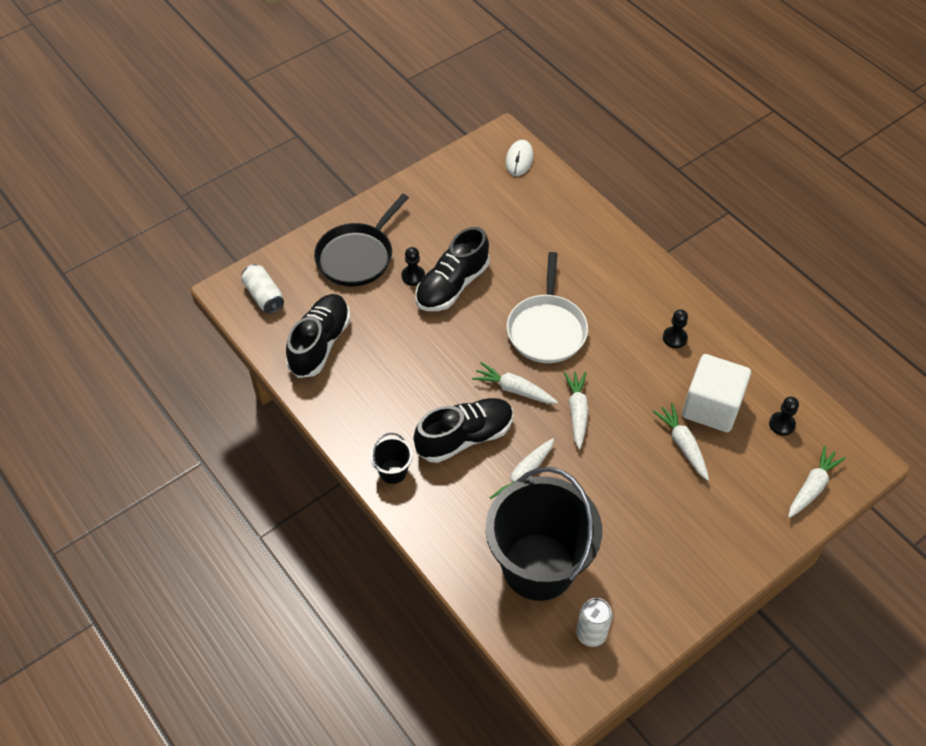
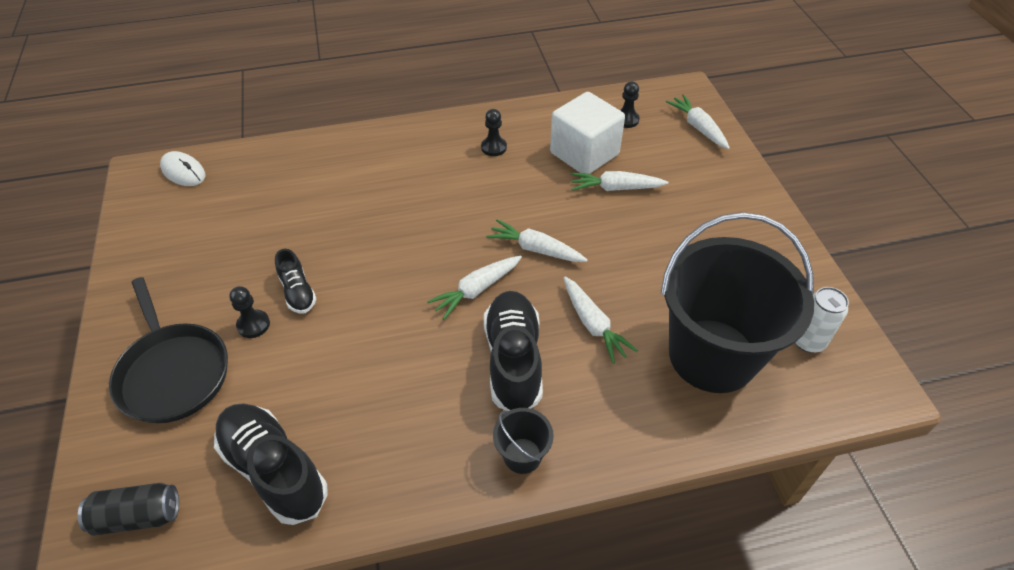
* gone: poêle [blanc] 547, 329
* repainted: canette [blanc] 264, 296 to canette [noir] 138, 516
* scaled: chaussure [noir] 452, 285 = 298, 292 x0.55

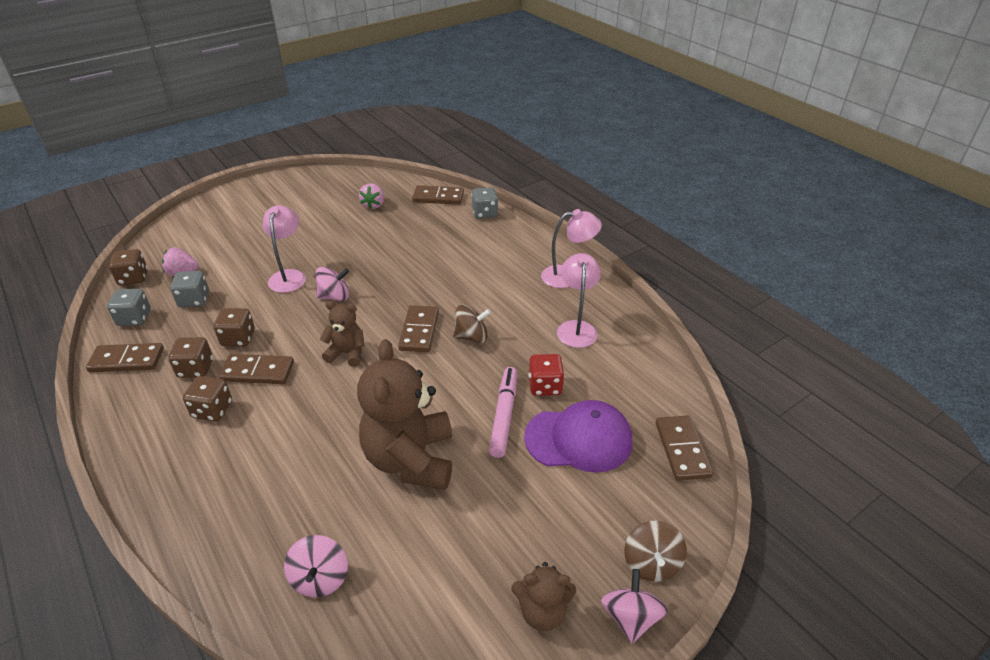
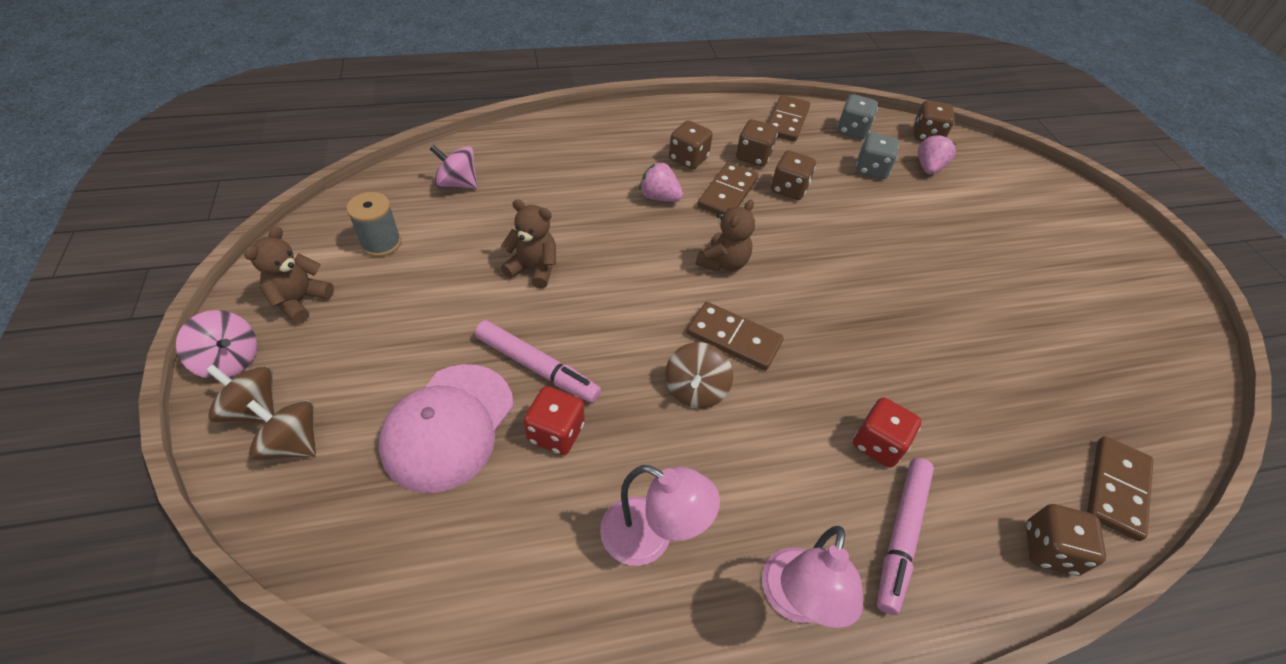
* gone: lampe [rose] 289, 276
* gone: toupie [rose] 334, 296
* gone: domino [marron] 682, 450
* new: toupie [marron] 293, 443
* new: bobine [gris] 381, 243
* new: dé [rouge] 878, 444
* new: feutre [rose] 901, 536
* shifted: fraise [rose] 373, 205 to 659, 197
* repainted: dé [gris] 485, 213 to dé [marron] 1049, 549
* repainted: casquette [violet] 579, 439 to casquette [rose] 448, 426
* scaled: ours en peluche [marron] 410, 459 = 533, 268 x0.51

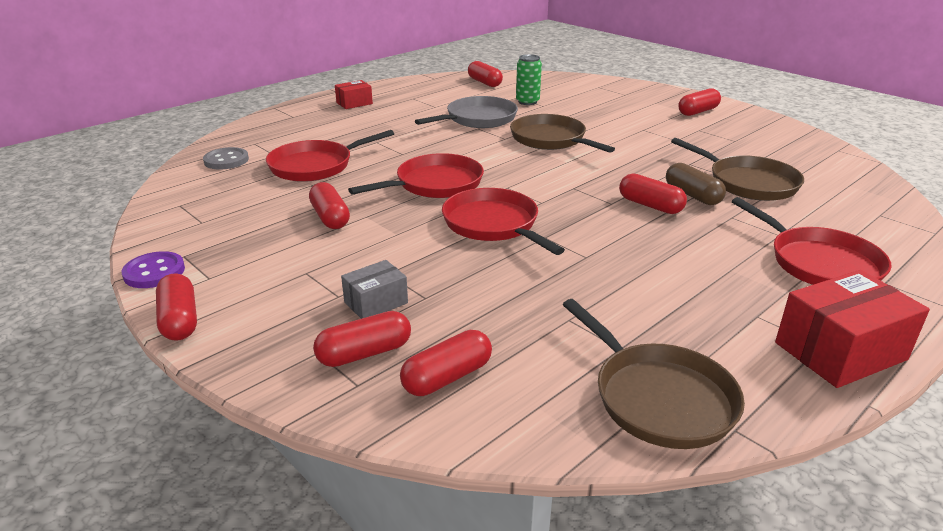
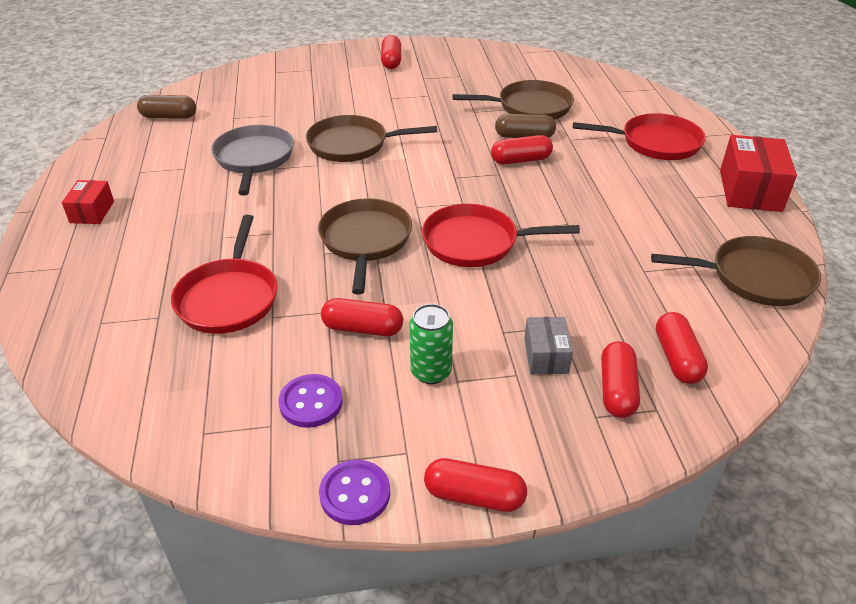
* gone: bouton [gris] 226, 160
* new: bouton [violet] 311, 402
* shifted: canette [vert] 527, 102 to 431, 372
* repainted: poêle [rouge] 435, 184 to poêle [marron] 365, 241
* repainted: gélule [rouge] 484, 82 to gélule [marron] 169, 117

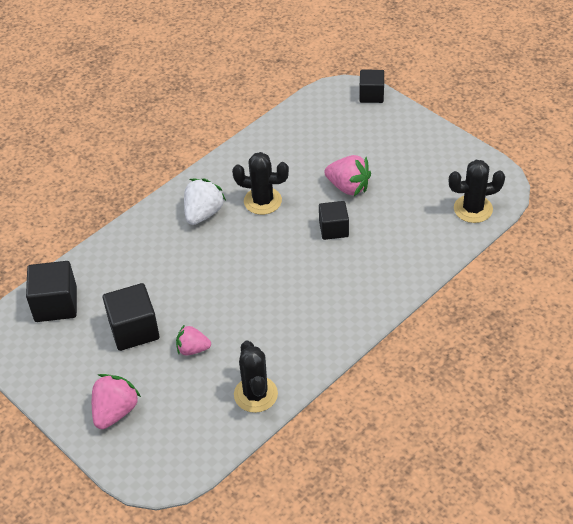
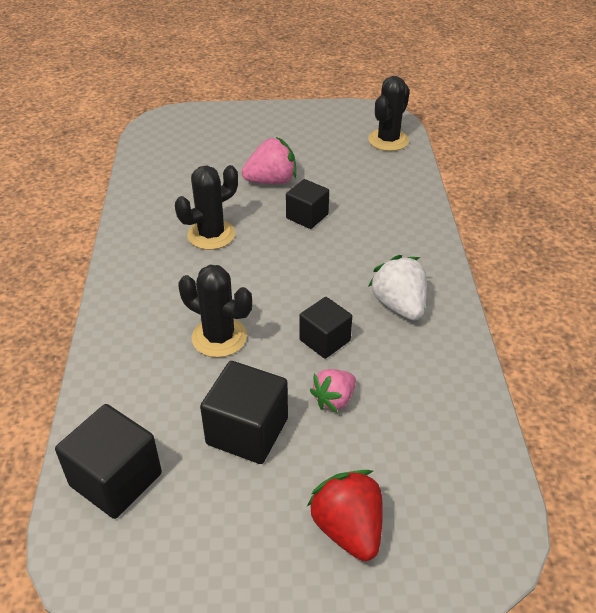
* shifted: fraise [blanc] 203, 213 to 399, 305
* shifted: cactus [noir] 255, 394 to 219, 337
* shifted: cube [noir] 371, 95 to 325, 340
* repainted: fraise [rose] 115, 411 to fraise [rouge] 348, 528

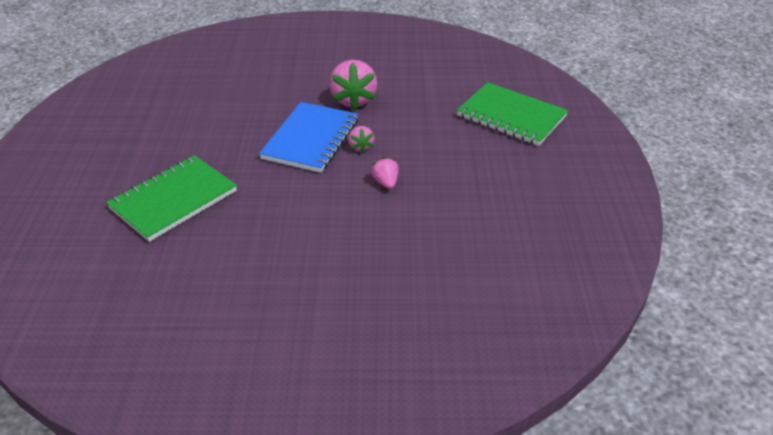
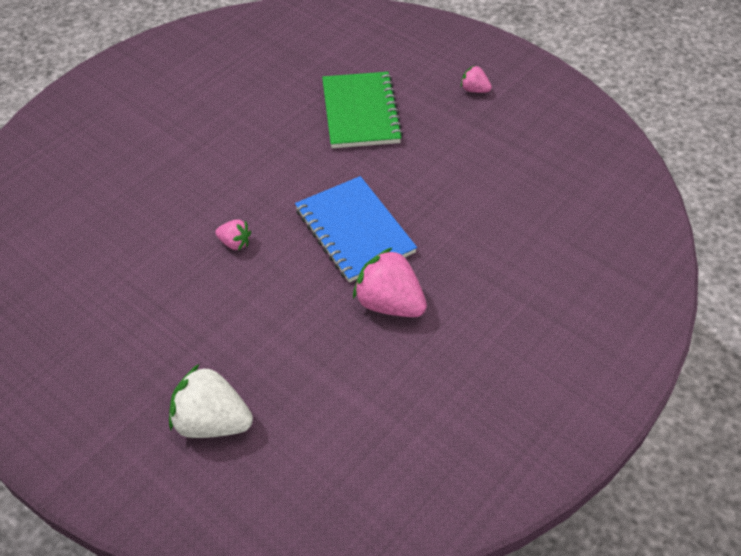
* shifted: fraise [rose] 361, 147 to 474, 90
* swapped: carnet [vert] 511, 116 to fraise [blanc] 212, 422

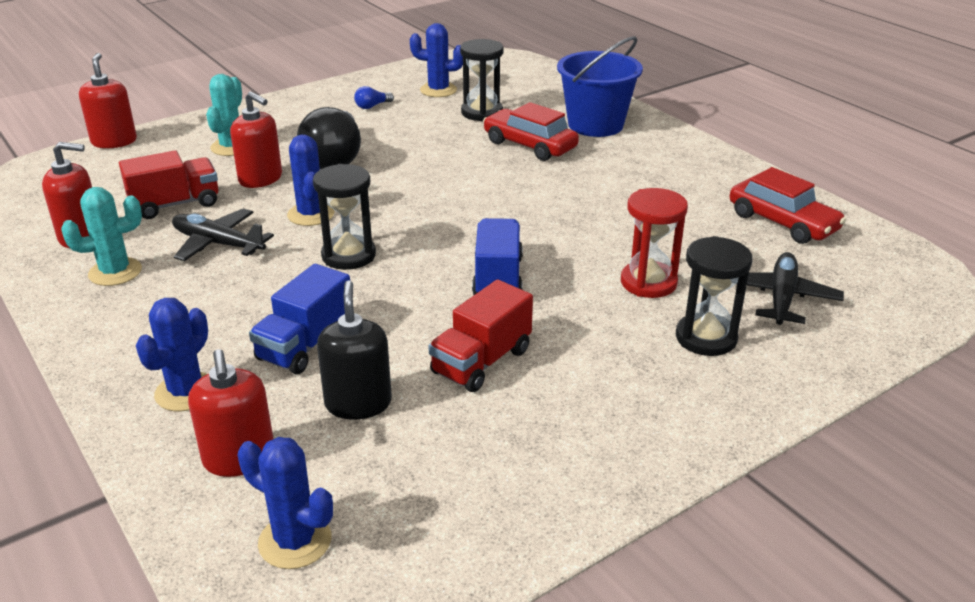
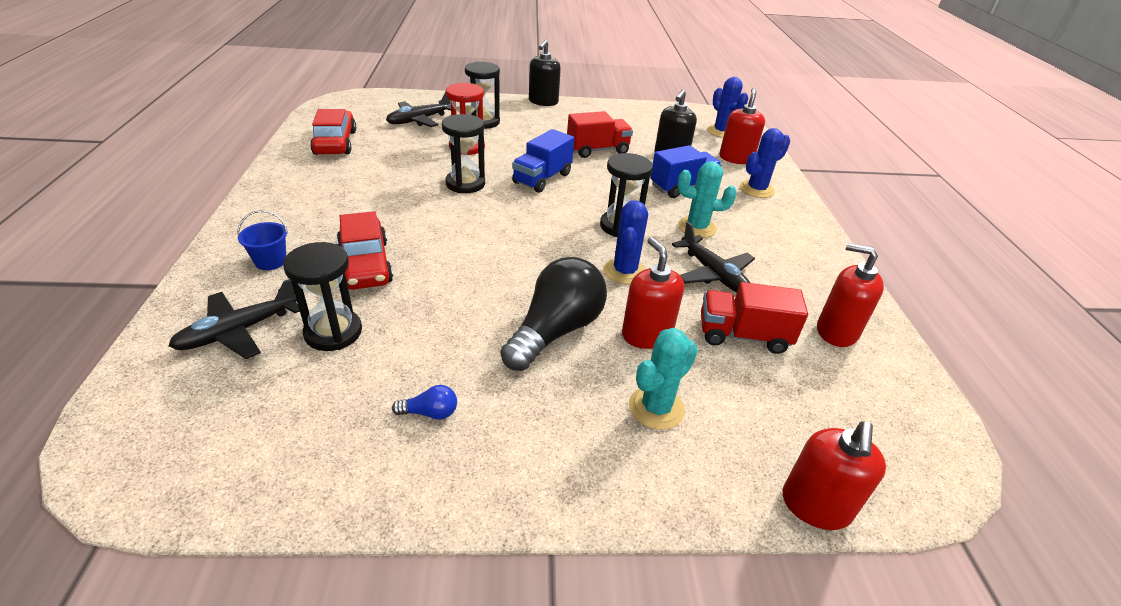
* gone: cactus [bleu] 438, 90
* new: avion [noir] 238, 331
* new: sablier [noir] 465, 184
* new: distributeur de savon [noir] 543, 102
* shifted: cactus [turquoise] 115, 272 to 697, 227
* scaled: seau [bleu] 595, 125 = 270, 261 x0.47

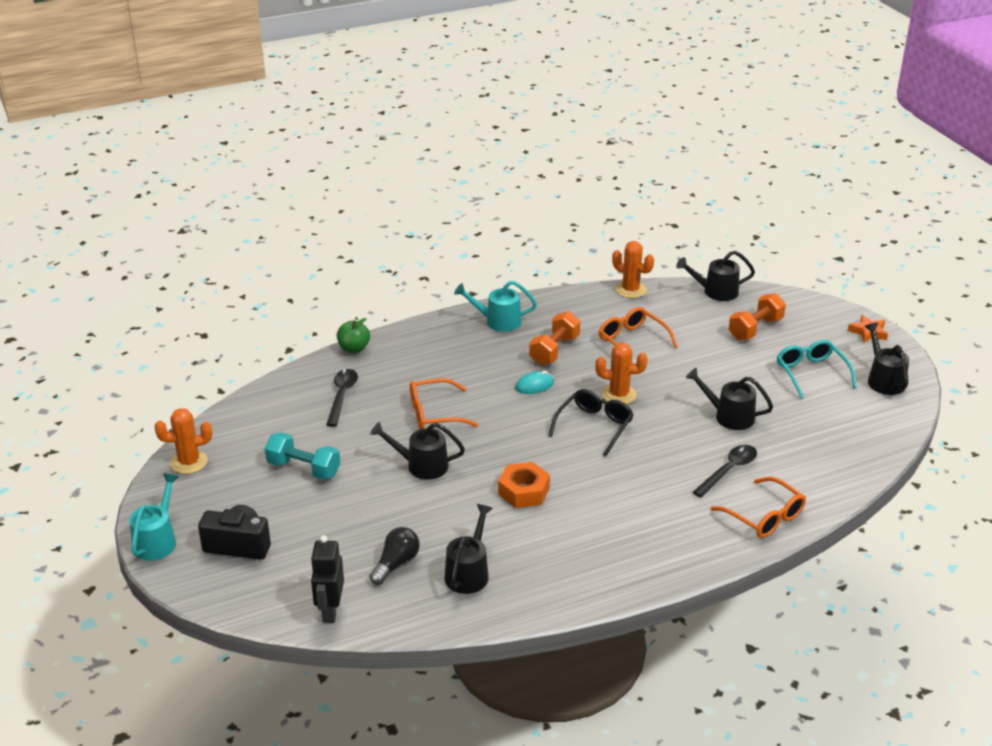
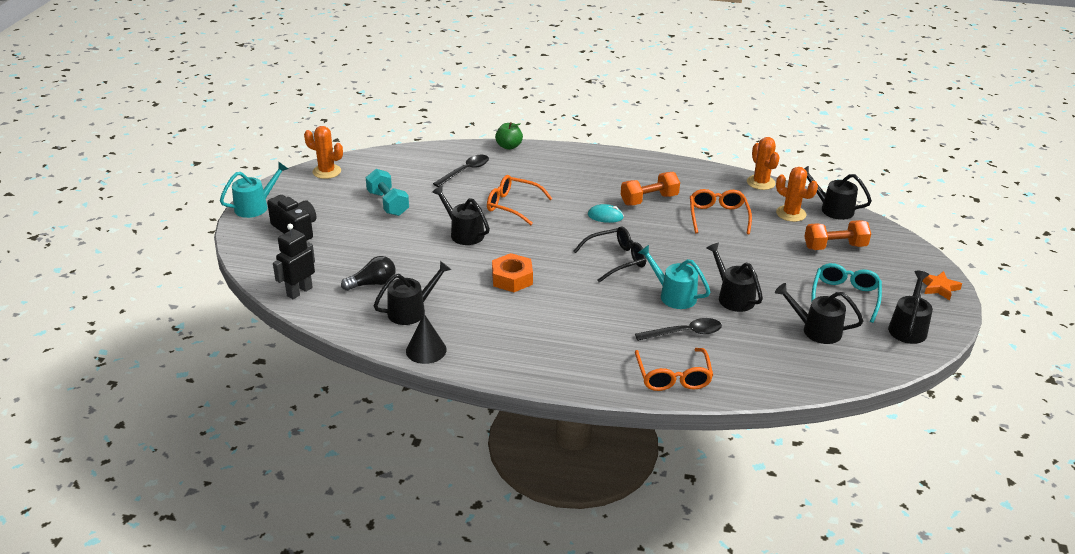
* new: cône [noir] 426, 350
* new: arrosoir [noir] 816, 330
* shifted: arrosoir [turquoise] 497, 321 to 673, 295
* shifted: cactus [orange] 619, 395 to 791, 214

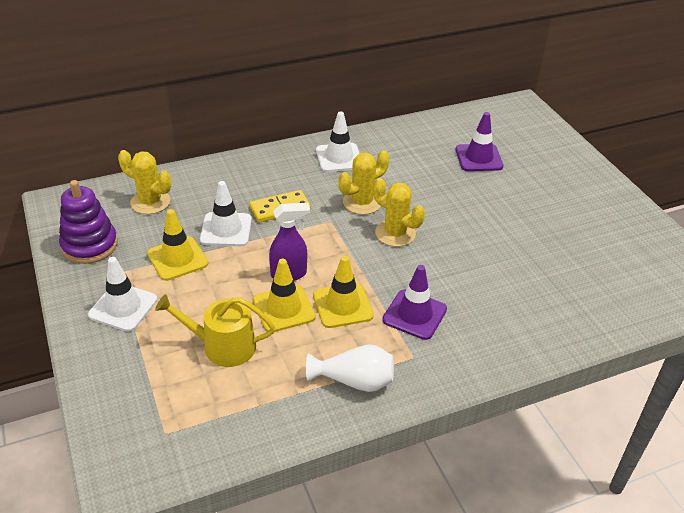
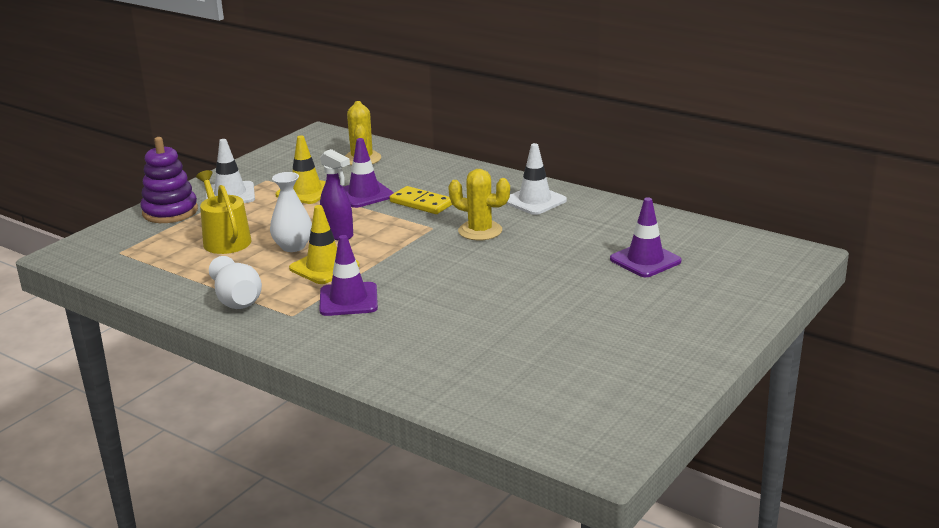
* gone: cactus [jaune] 395, 233
* shifted: jouet à empiler [violet] 89, 245 to 170, 212
* swapped: cône de chantier [jaune] 284, 308 to vase [blanc] 293, 246
* repainted: cône de chantier [blanc] 226, 230 to cône de chantier [violet] 364, 194

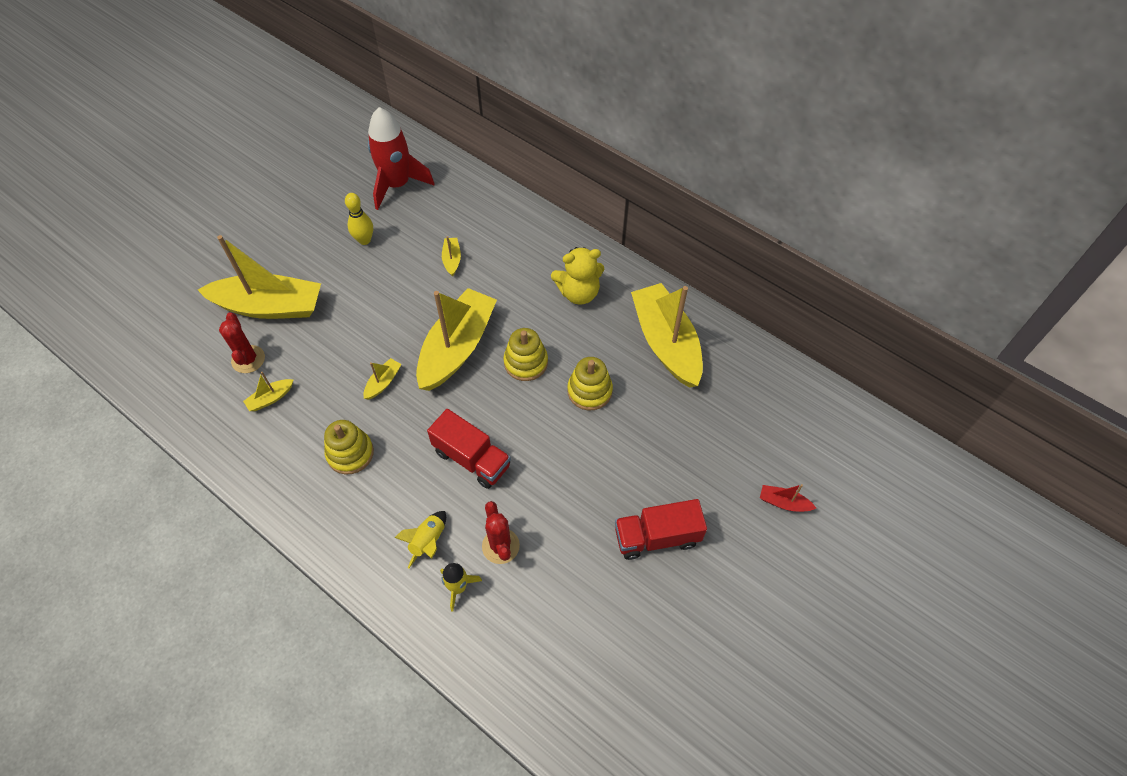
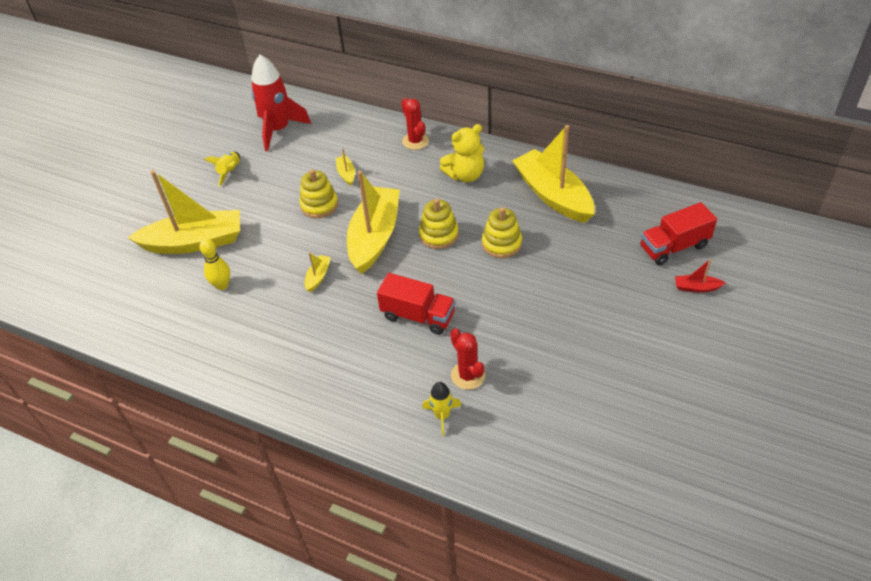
* gone: bateau [jaune] 270, 398
* shifted: cactus [rouge] 248, 359 to 415, 141
* shifted: jouet à empiler [jaune] 350, 453 to 319, 205
* shifted: quille [jaune] 364, 240 to 222, 285
* shifted: fusée [jaune] 428, 541 to 230, 172
* shifted: camion [rouge] 657, 537 to 674, 247

